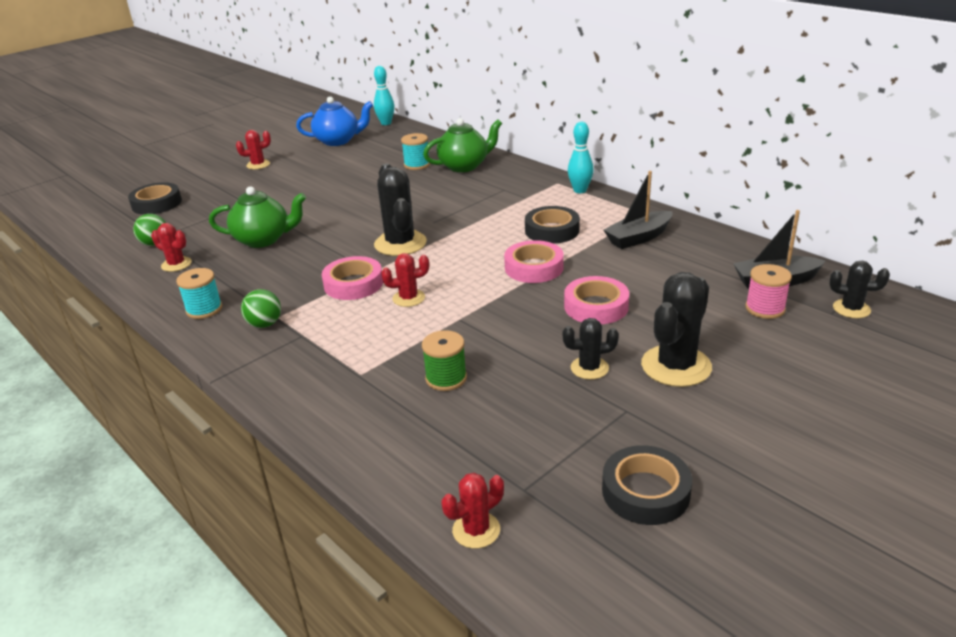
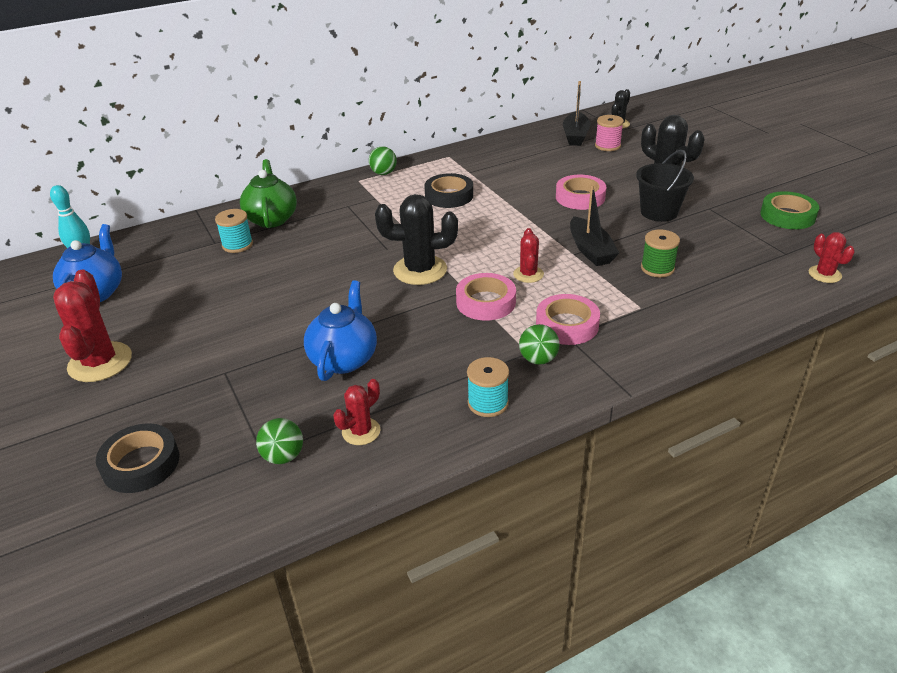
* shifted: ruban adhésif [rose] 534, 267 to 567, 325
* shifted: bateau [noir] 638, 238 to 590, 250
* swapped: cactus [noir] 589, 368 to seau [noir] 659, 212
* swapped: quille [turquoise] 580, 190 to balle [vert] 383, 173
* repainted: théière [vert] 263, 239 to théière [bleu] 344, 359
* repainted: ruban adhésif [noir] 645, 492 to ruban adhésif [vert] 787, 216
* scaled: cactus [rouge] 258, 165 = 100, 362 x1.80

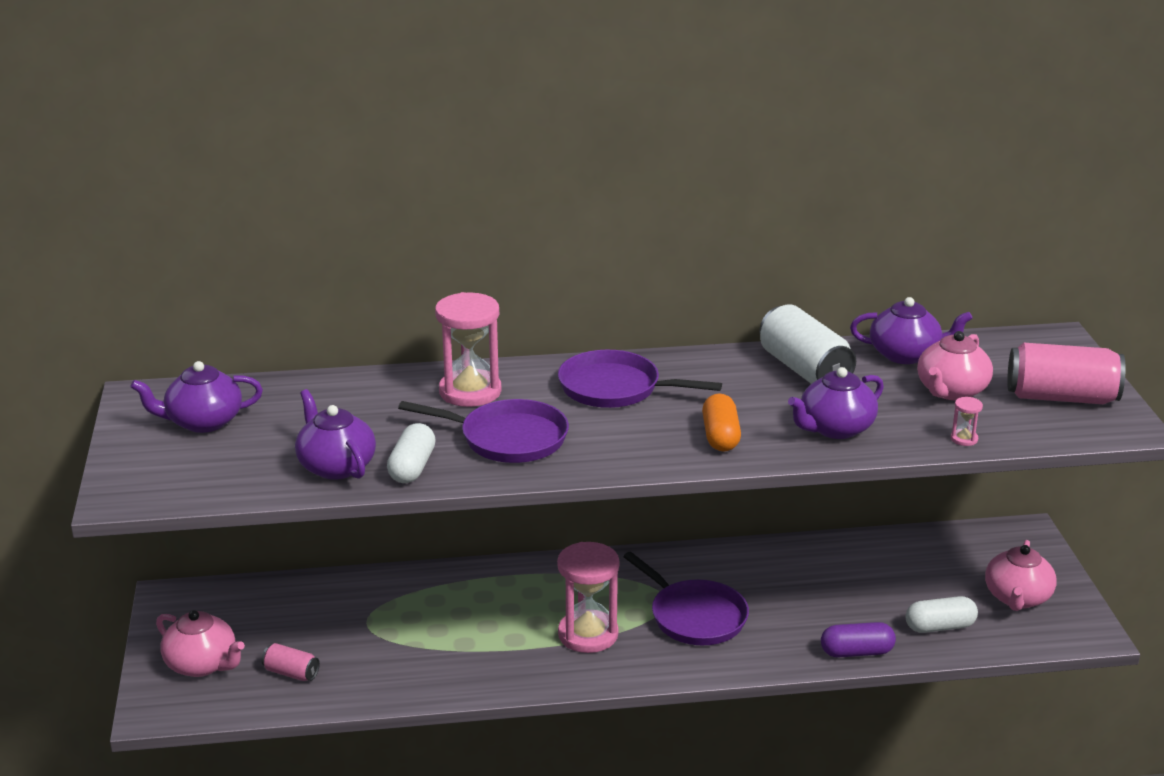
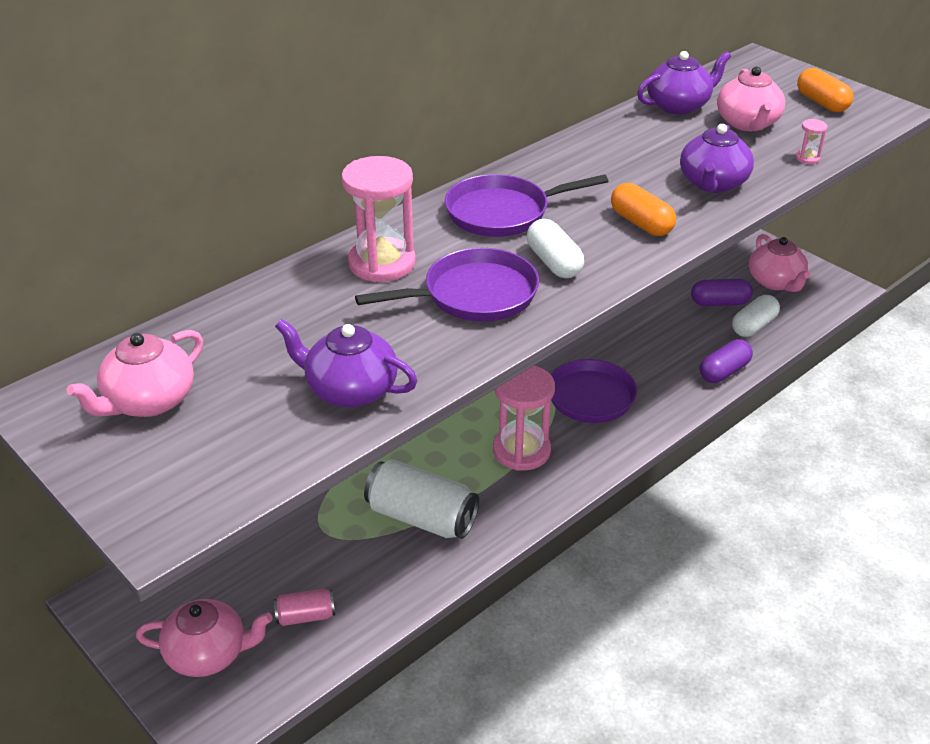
* new: gélule [violet] 720, 303
* shifted: gélule [blanc] 412, 467 to 554, 262
* shifted: canette [blanc] 804, 369 to 421, 518
* swapped: canette [rose] 1061, 397 to gélule [orange] 821, 103
* repainted: théière [violet] 203, 422 to théière [rose] 148, 401

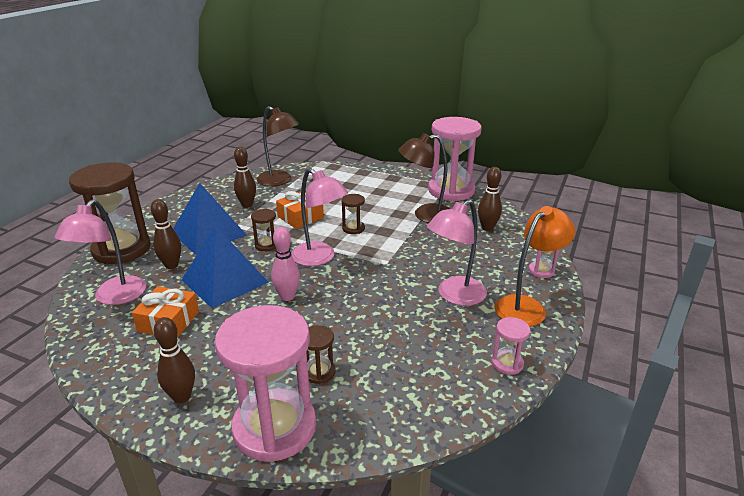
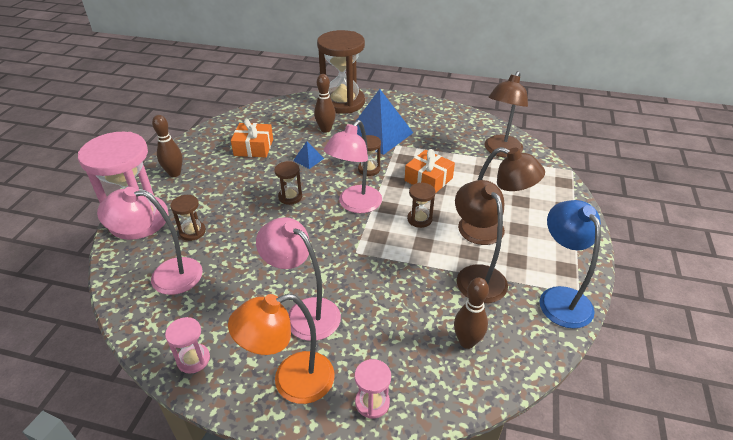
* gone: quille [marron] 247, 205
* new: lampe [marron] 491, 232
* shifted: lampe [rose] 114, 297 to 165, 275
* swapped: quille [rose] 287, 296 to sablier [marron] 290, 197
* swapped: sablier [rose] 451, 191 to lampe [bleu] 560, 298
* rotated: lampe [orange] 526, 306 = 291, 381 120 degrees clockwise
* scaled: pyramide [bleu] 224, 281 = 308, 159 x0.42

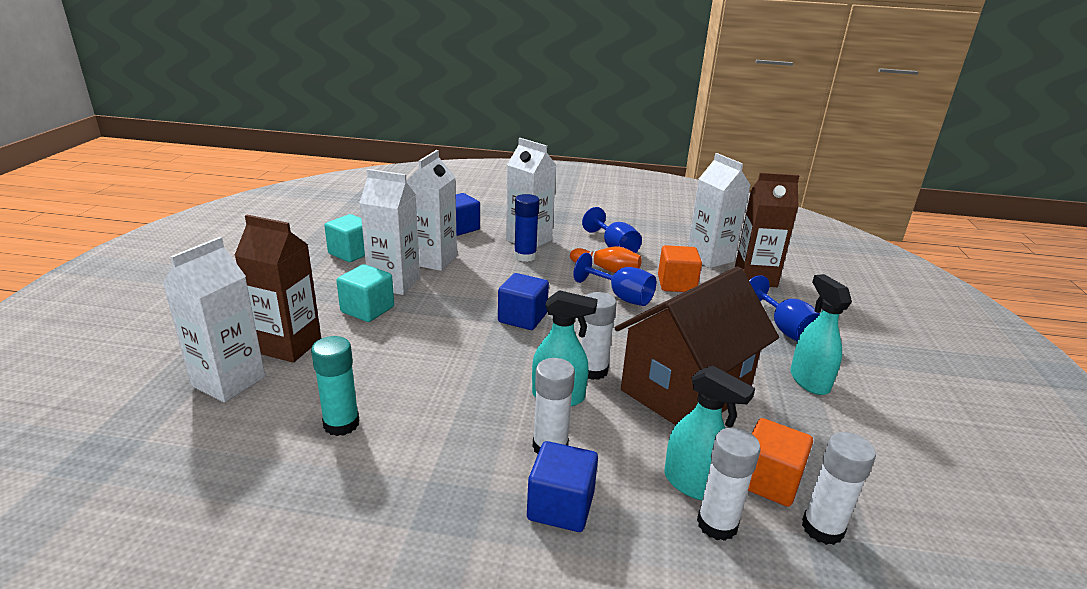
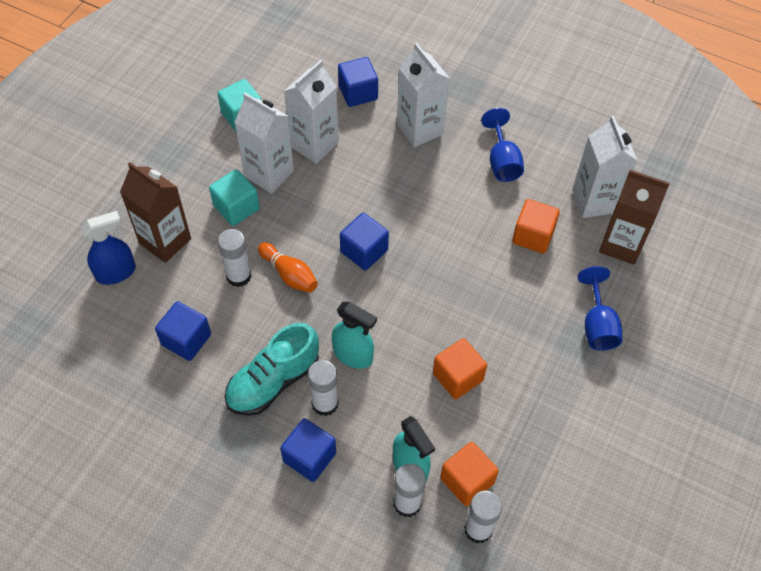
* gone: bâton de colle [bleu] 525, 256
* gone: verre à pied [bleu] 621, 297
* gone: vaporisateur [turquoise] 809, 381
* new: chaussure [turquoise] 273, 381
* shifted: quille [orange] 606, 269 to 289, 274
* shifted: bâton de colle [blanc] 593, 370 to 239, 276
* swapped: brique de lait [blanc] 228, 381 to vaporisateur [bleu] 116, 272
* swapped: bâton de colle [turquoise] 341, 424 to cube [bleu] 186, 340
* swapped: maison [marron] 685, 391 to cube [orange] 457, 377

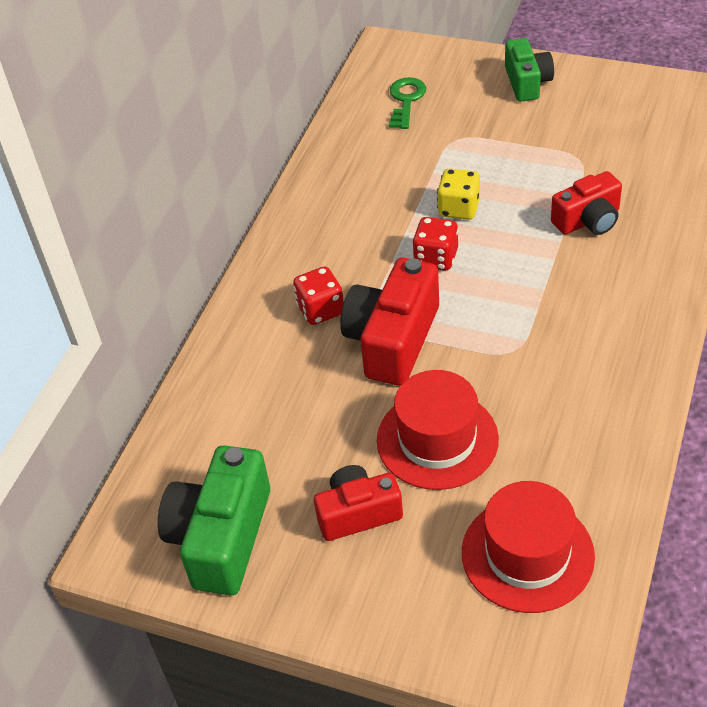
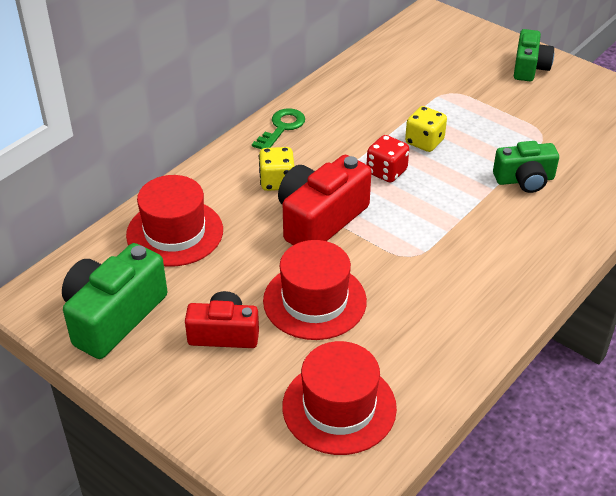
* new: chapeau [rouge] 175, 232
* shifted: clé [vert] 406, 100 to 281, 128
* repainted: dé [rouge] 320, 310 to dé [jaune] 277, 182
* repainted: appareil photo [rouge] 588, 220 to appareil photo [vert] 524, 180

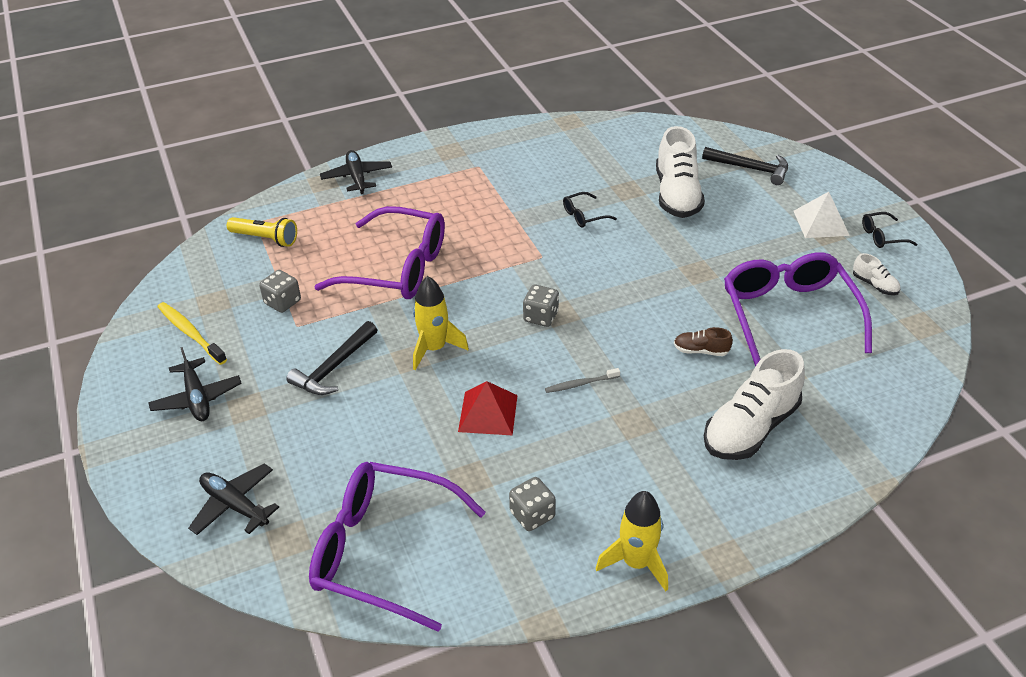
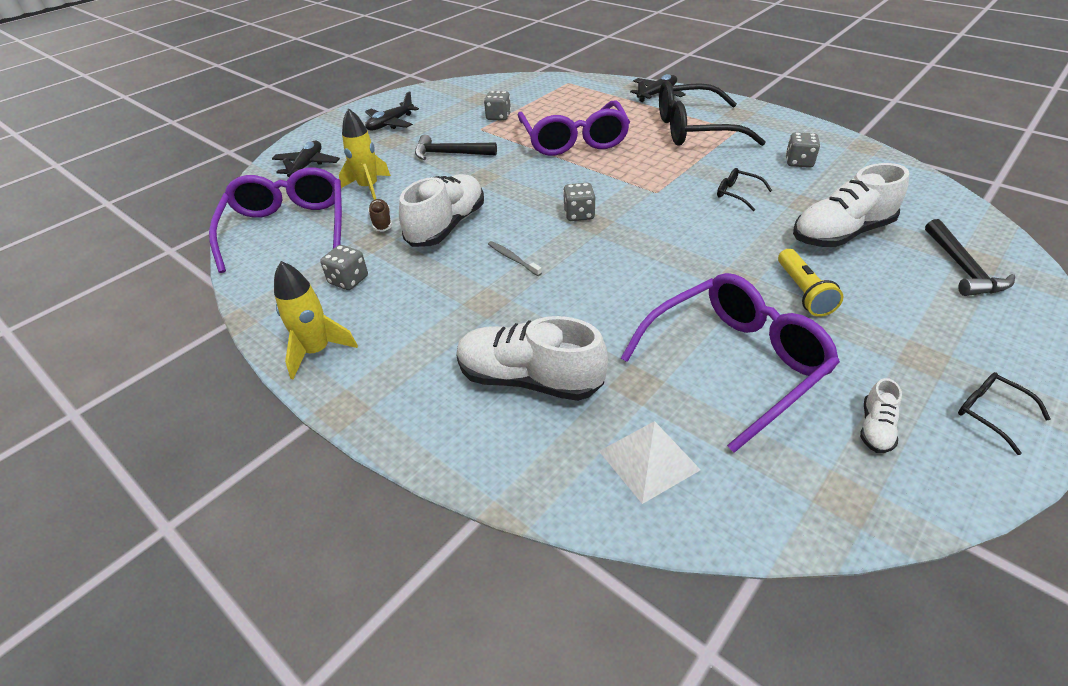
* gone: brosse à dents [jaune] 190, 333
* new: lunettes [noir] 694, 129
* new: dé [gris] 799, 162
* shifted: lampe de poche [jaune] 265, 238 to 803, 292
* shifted: fusée [jaune] 434, 348 to 369, 188
* shifted: chaussure [marron] 701, 351 to 382, 222
* shifted: pyramide [blanc] 821, 223 to 649, 460
* swapped: pyramide [rouge] 488, 413 to chaussure [blanc] 447, 226

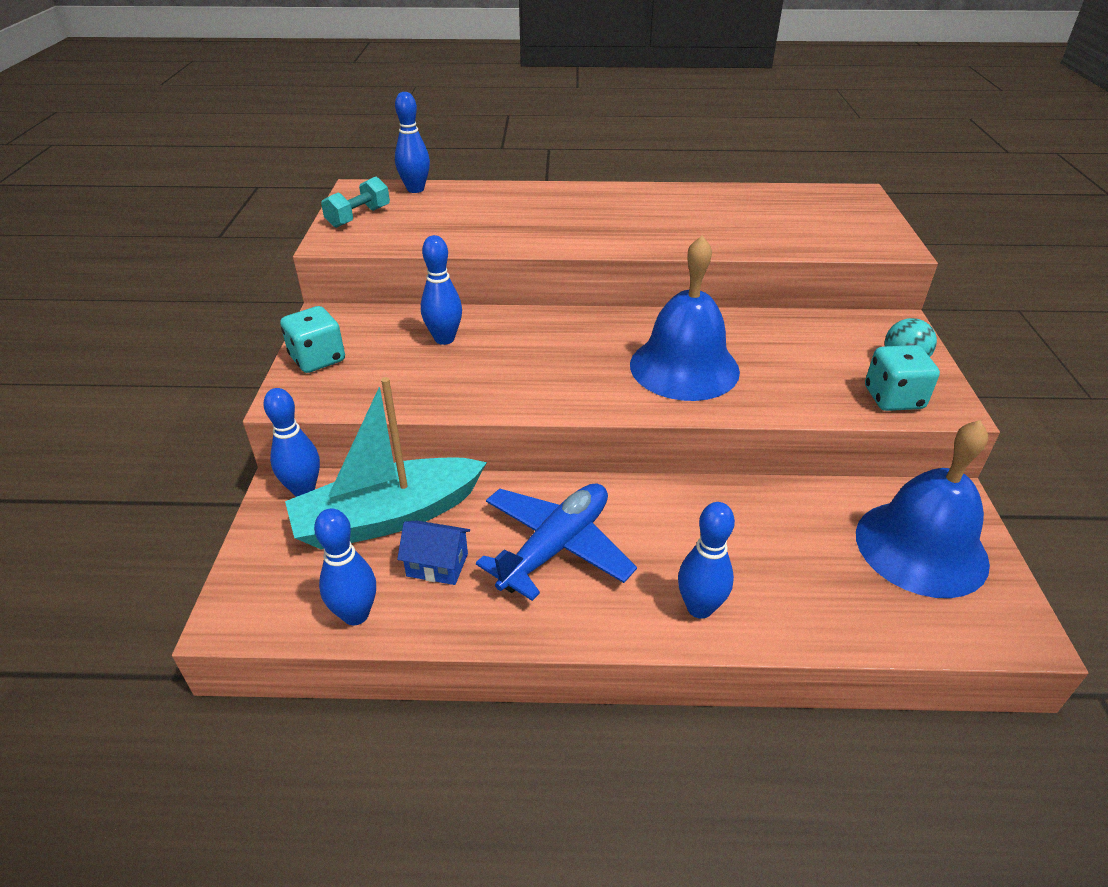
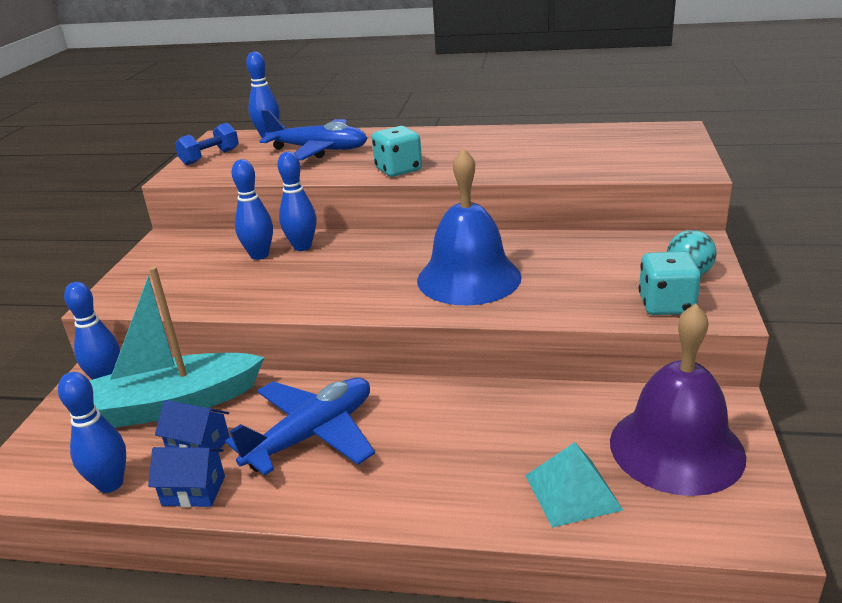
* new: maison [bleu] 193, 491
* new: avion [bleu] 318, 150
* new: pyramide [turquoise] 572, 492
* shifted: dé [turquoise] 317, 359 to 398, 170
* shifted: quille [bleu] 699, 608 to 302, 247
* repainted: haltère [turquoise] 358, 217 to haltère [bleu] 210, 157
* repainted: cloche [bleu] 921, 547 to cloche [violet] 676, 448

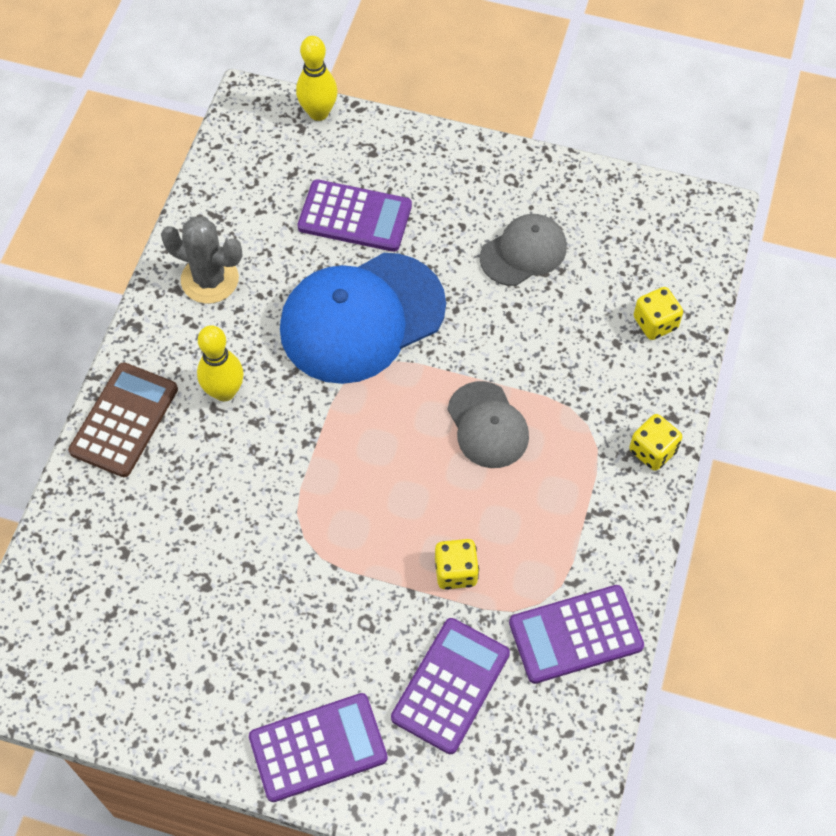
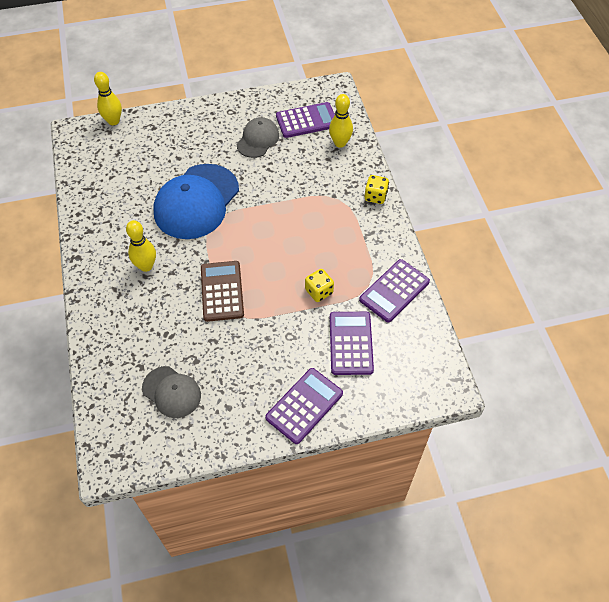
* gone: cactus [gris] 210, 279
* shifted: calculatrice [marron] 124, 420 to 222, 291
* shifted: calculatrice [violet] 355, 217 to 306, 121
* shifted: casquette [gris] 487, 425 to 171, 392
* swapped: dé [jaune] 655, 323 to quille [jaune] 340, 143

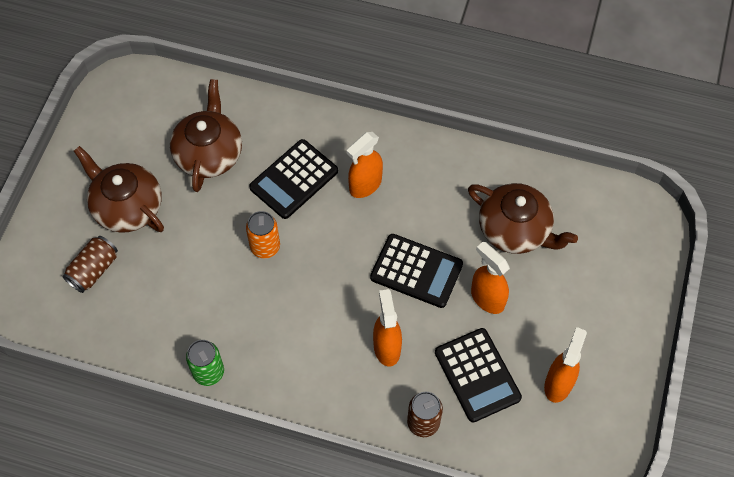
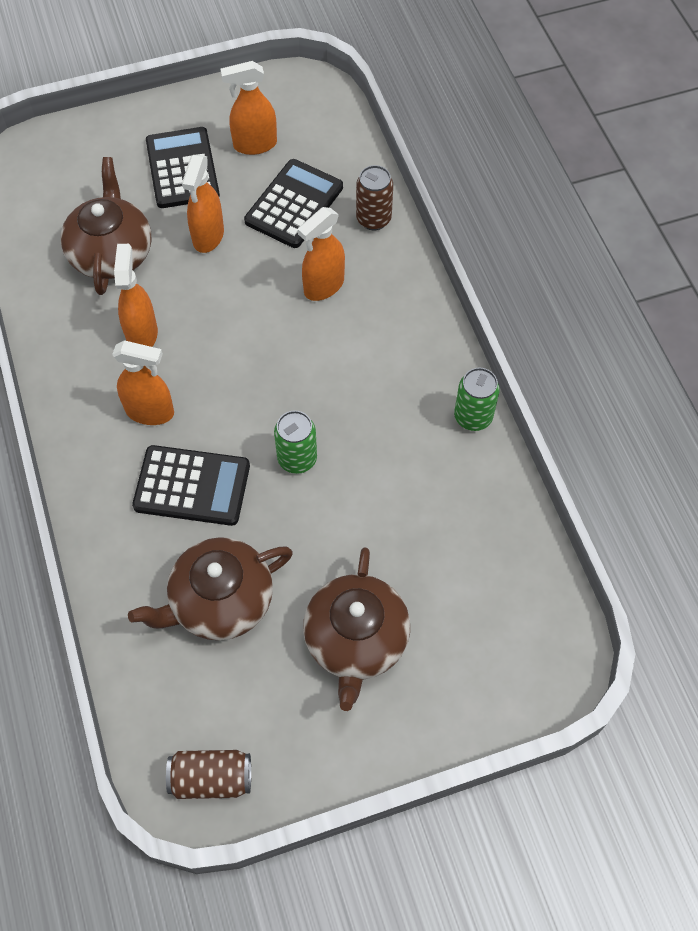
* new: vaporisateur [orange] 142, 334
* shifted: canette [marron] 94, 270 to 211, 778
* shifted: calculatrice [noir] 416, 271 to 182, 168
* repainted: canette [orange] 265, 247 to canette [vert] 297, 459

